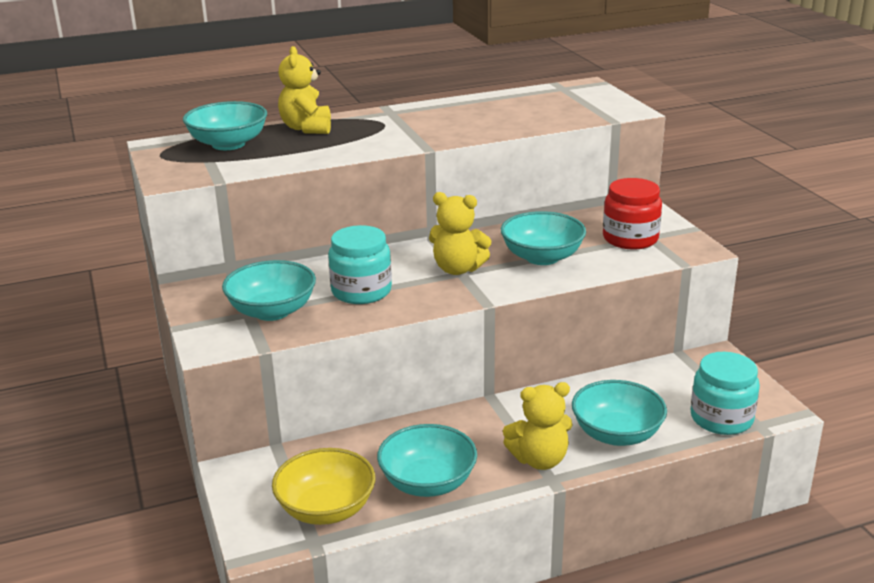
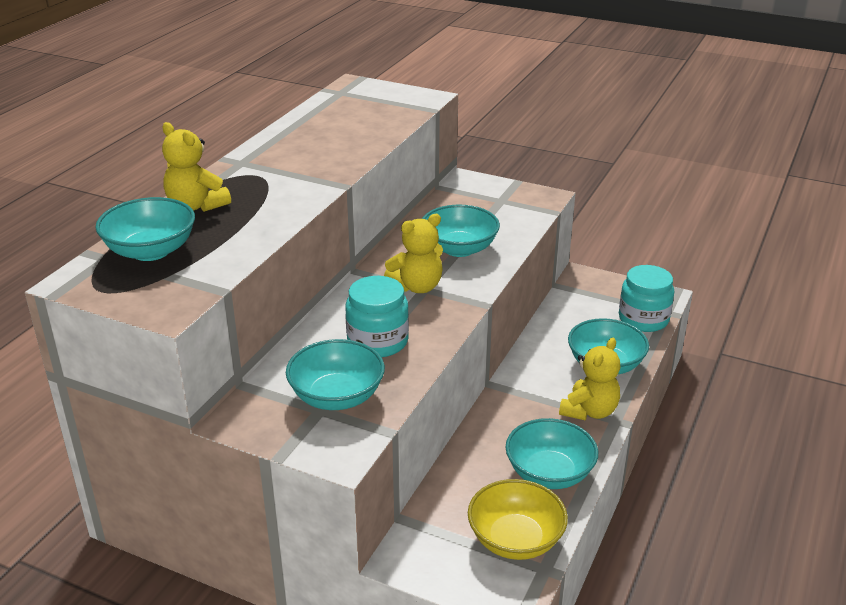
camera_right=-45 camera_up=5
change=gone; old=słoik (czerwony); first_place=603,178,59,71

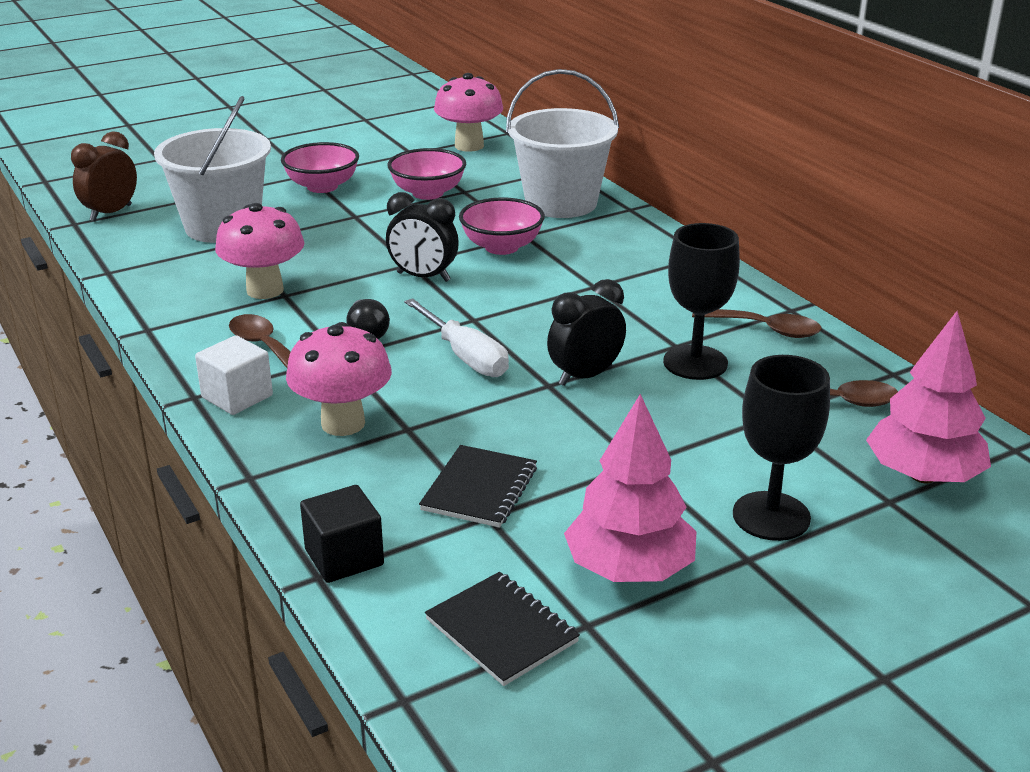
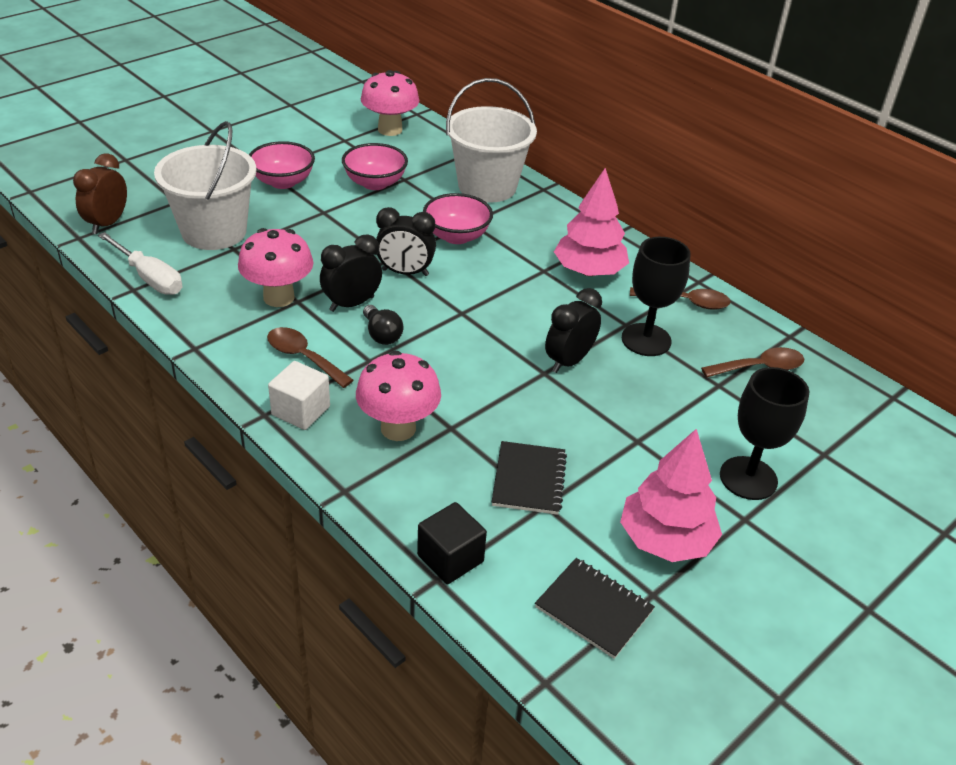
camera_right=-15 camera_up=10
change=shifted; old=śrubokręt (biały); first_place=404,298,105,79; second_place=98,232,84,63
change=shifted; old=drzewko (różowy); first_place=866,311,125,172; second_place=554,168,75,108
change=new; new=budzik (czarny); second_place=320,235,62,77

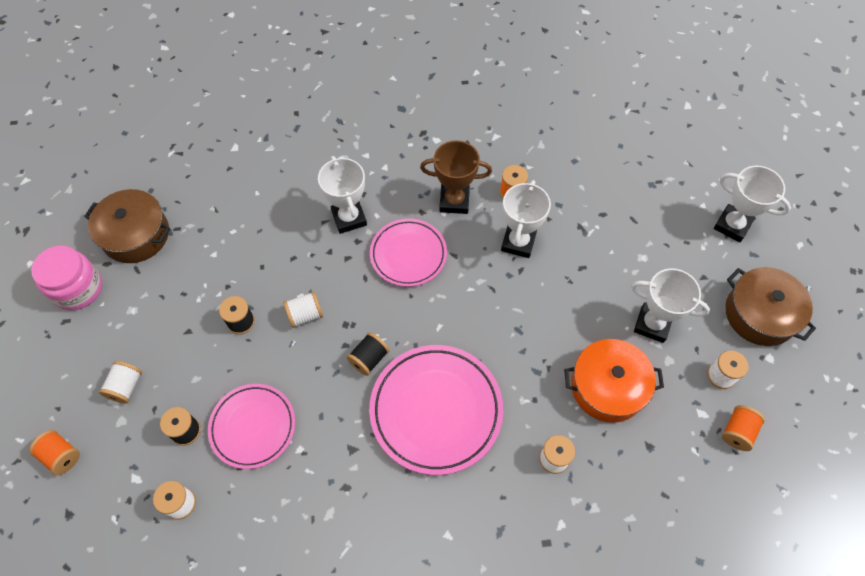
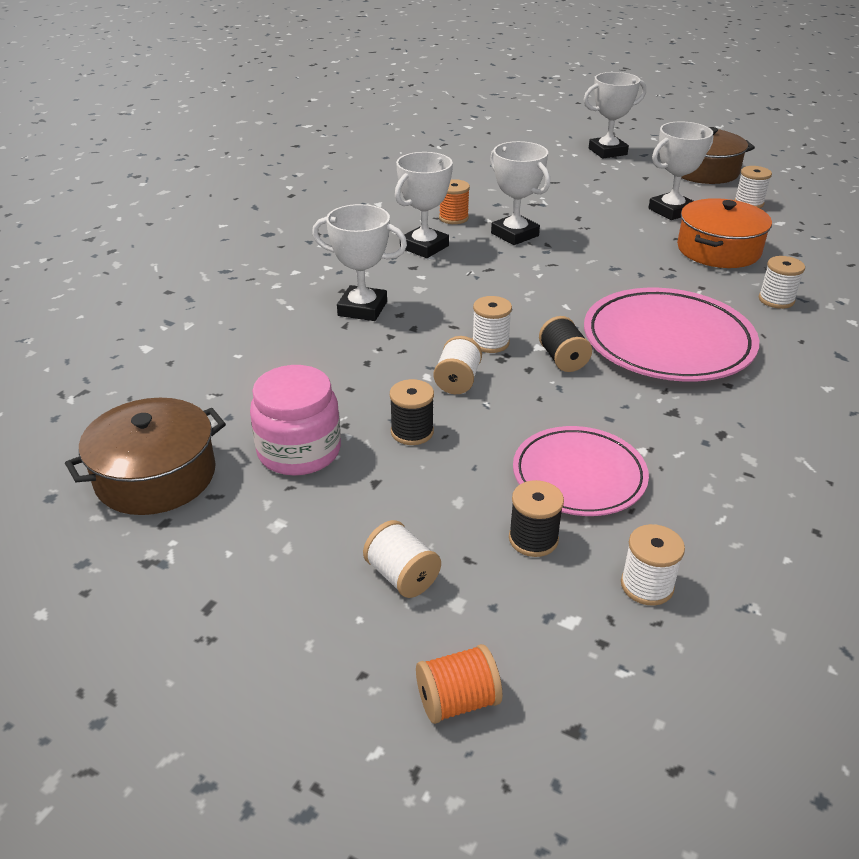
camera_right=-55 camera_up=-25
change=repainted; old=puchar (brązowy); new=puchar (biały); first_place=420,140,72,74; second_place=395,152,58,106
change=gone; old=talerz (różowy); first_place=370,219,77,68
change=shifted; old=słoik (różowy); first_place=31,246,71,64; second_place=250,365,91,111
change=gone; old=szpulka (pomarańczowy); first_place=722,405,43,46
change=new; new=szpulka (biały); second_place=472,296,40,57

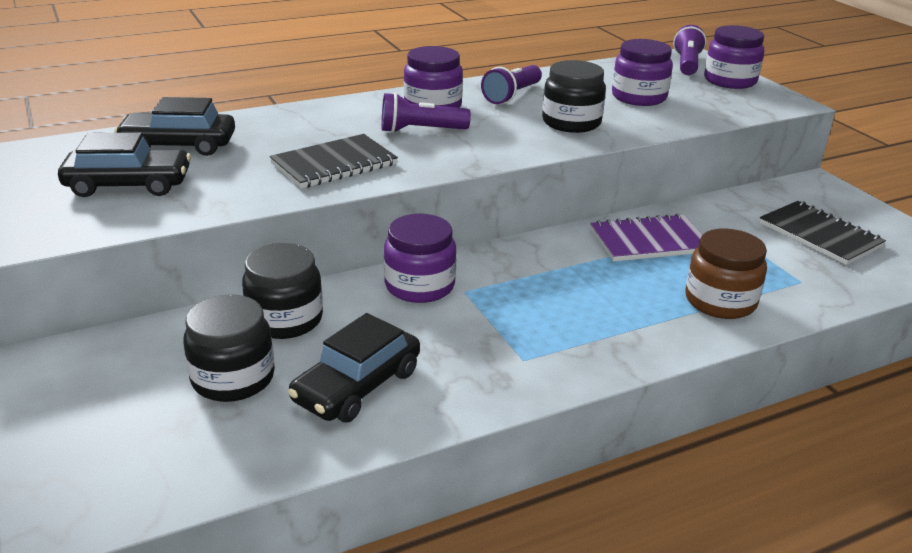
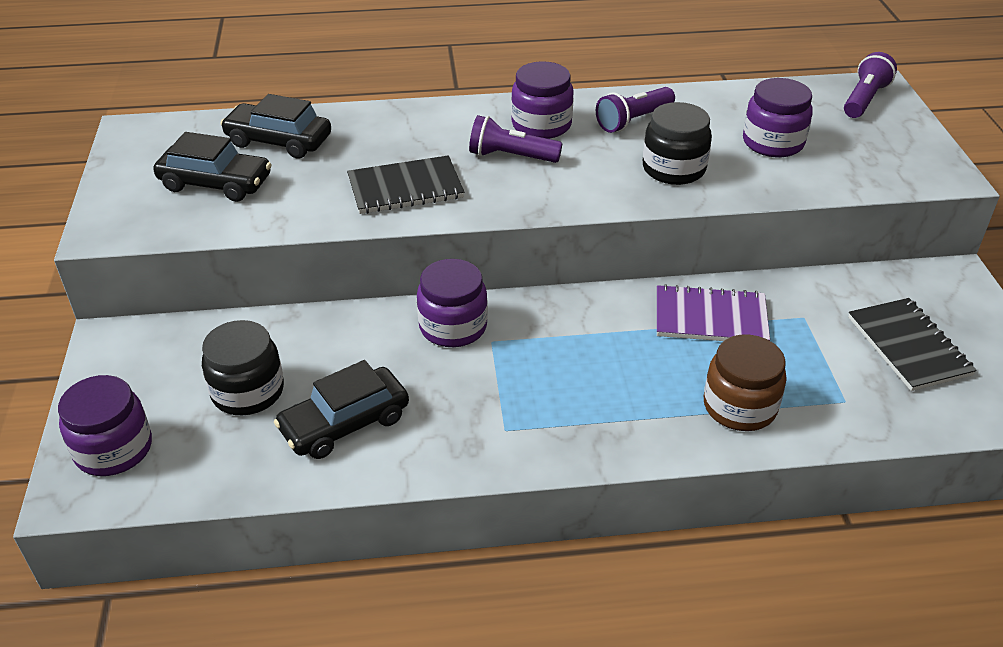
camera_right=20 camera_up=10
change=shifted; old=słoik (fioletowy); first_place=704,25,60,64; second_place=58,375,94,101
change=gone; old=słoik (czarny); first_place=242,243,81,96

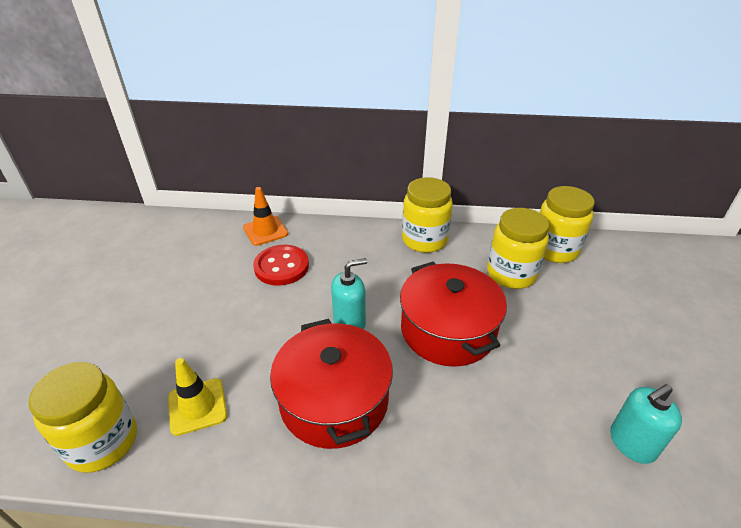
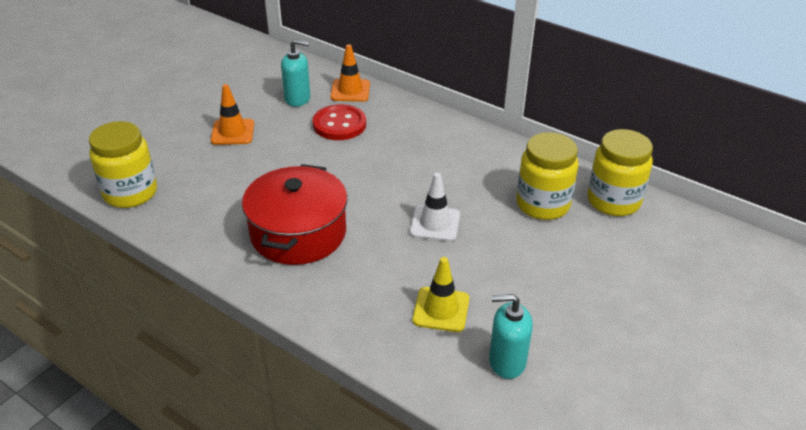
camera_right=30 camera_up=0
change=gone; old=słoik (żółty); first_place=402,177,51,76
change=shifted; old=dozownik mydła (turkusowy); first_place=331,258,36,71; second_place=281,39,29,68
change=swapped; old=garnek (czerwony); new=pachołek (biały); first_place=400,261,107,106; second_place=410,173,50,68
change=shifted; old=pachołek (żółty); first_place=168,358,59,78; second_place=412,257,57,75
change=new; new=pachołek (pomarańczowy); second_place=211,84,43,61

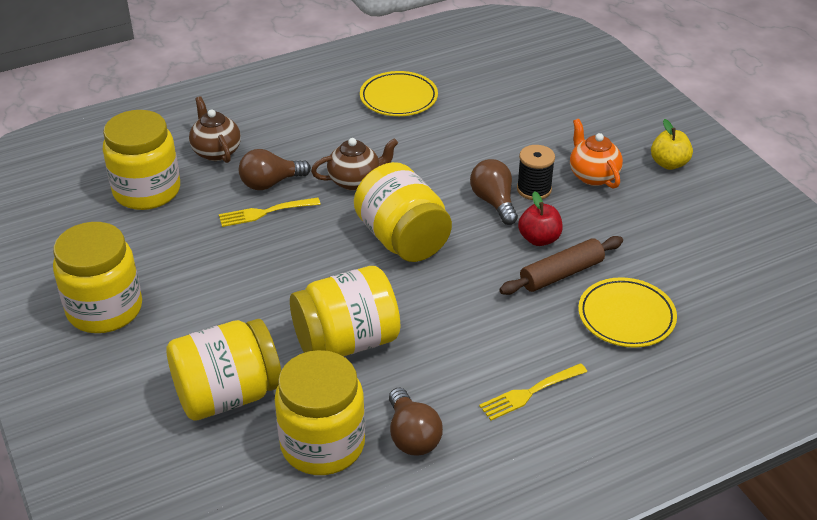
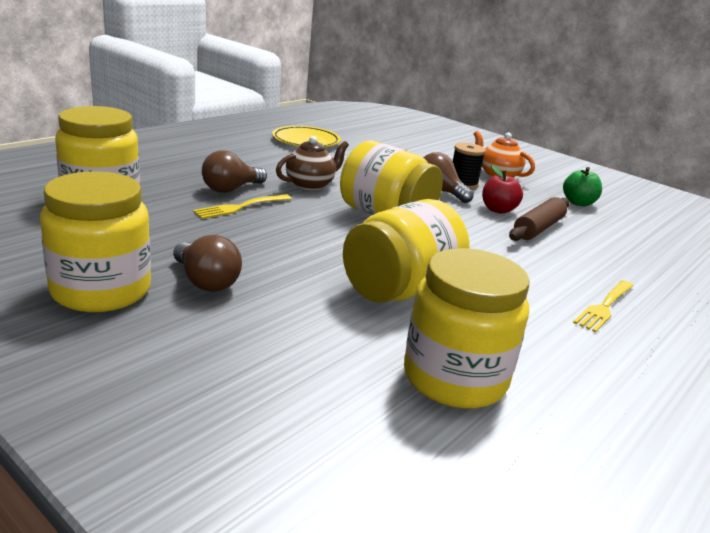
camera_right=-25 camera_up=-15
change=gone; old=imbryk (brązowy); first_place=189,96,52,67
change=gone; old=jabłko (żółty); first_place=651,119,42,51
change=gone; old=talerz (żółty); first_place=578,277,99,71
change=gone; old=słoik (żółty); first_place=166,319,115,102
change=shifted; old=żarówka (brązowy); first_place=389,388,54,67; second_place=173,235,69,57
change=new; new=jabłko (zielony); second_place=563,167,39,39

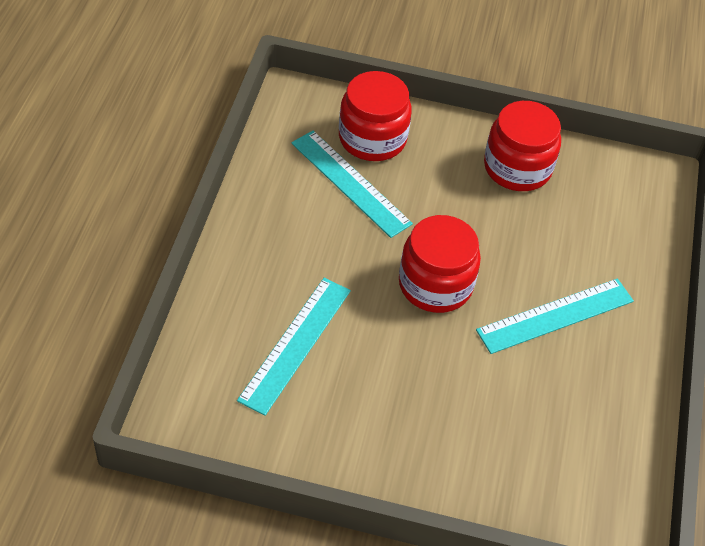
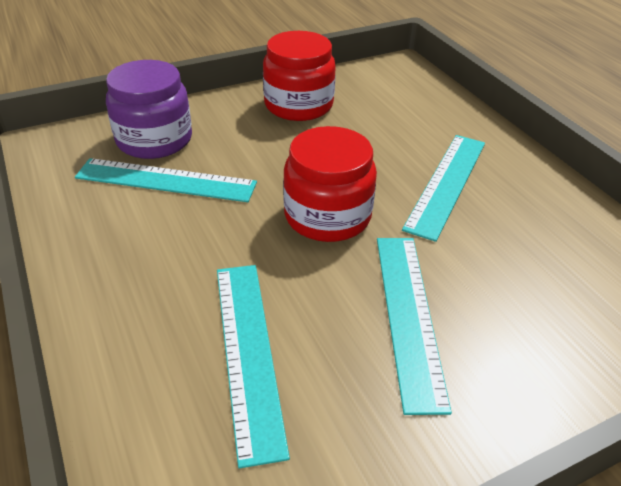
camera_right=-35 camera_up=-10
change=repainted; old=słoik (czerwony); new=słoik (fioletowy); first_place=339,71,73,90; second_place=106,60,86,99
change=new; new=linijka (turkusowy); second_place=377,238,75,177

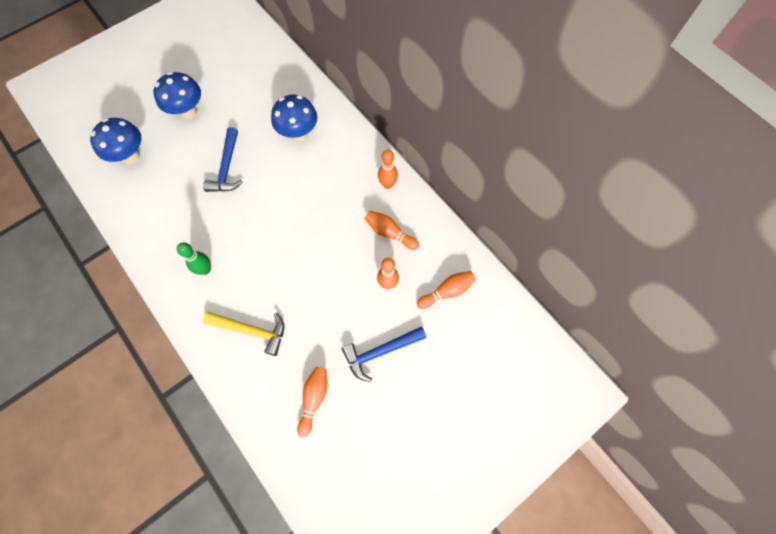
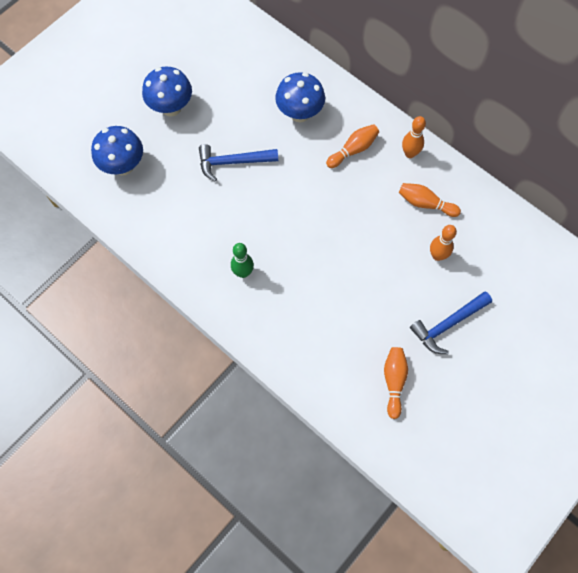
camera_right=-10 camera_up=0
change=rotated; old=młotek (niebieski); first_place=203,127,40,65; second_place=199,144,79,38; degrees=90
change=shifted; old=kręgiel (pomarańczowy); first_place=417,271,59,38; second_place=326,124,53,44
change=gone; old=młotek (żółty); first_place=203,312,81,44

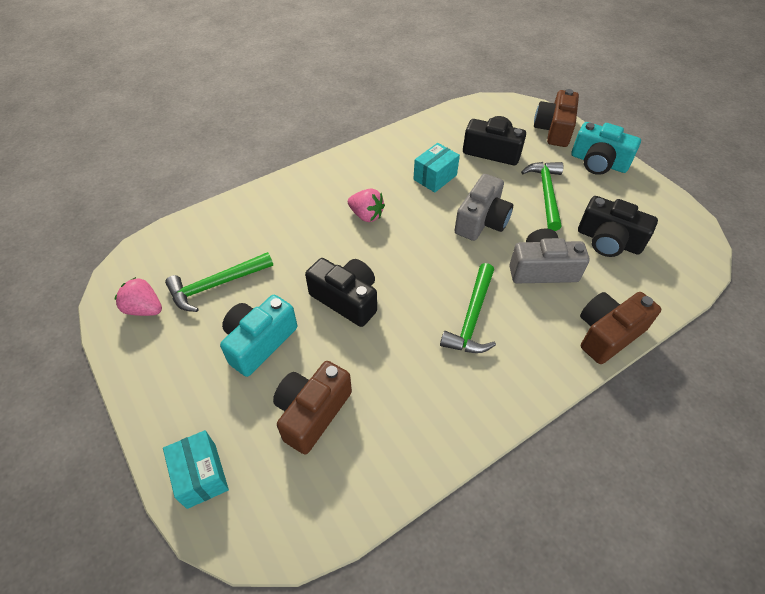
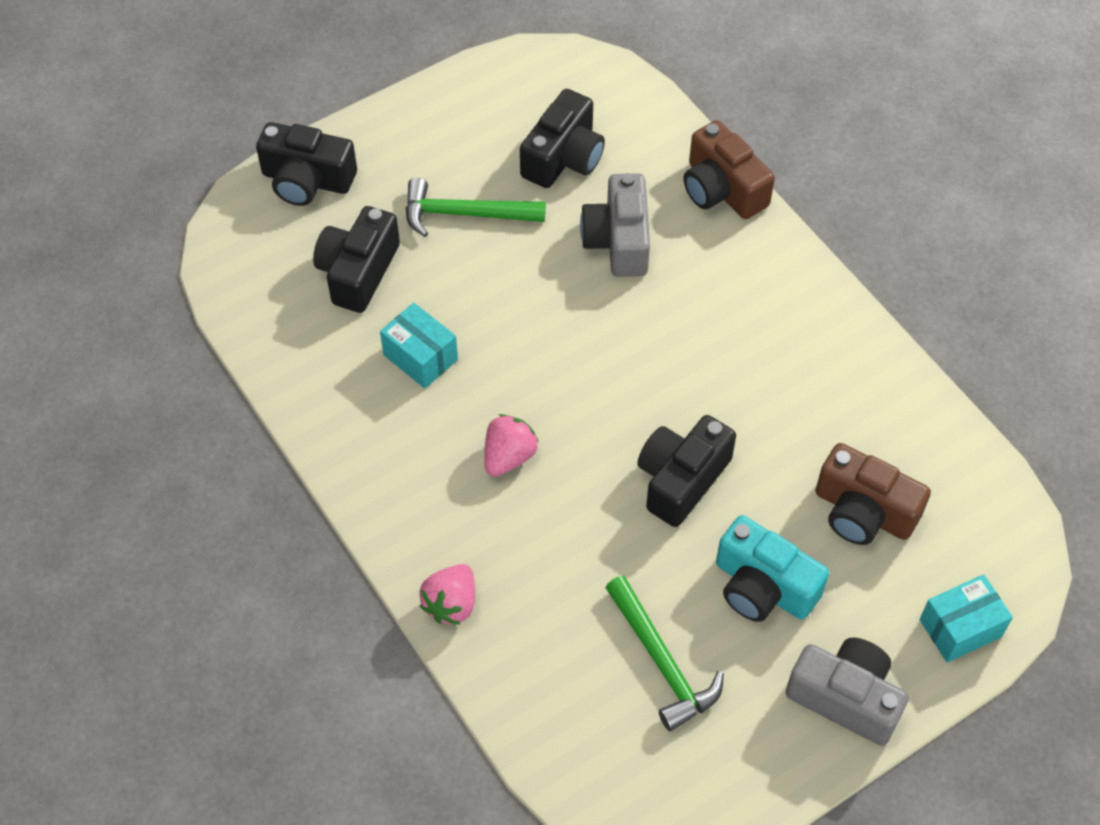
camera_right=-90 camera_up=5
change=repainted; old=aparat fotograficzny (brązowy); new=aparat fotograficzny (czarny); first_place=534,89,45,58; second_place=256,122,101,84
change=gone; old=aparat fotograficzny (turkusowy); first_place=571,122,70,53
change=shifted; old=aparat fotograficzny (szary); first_place=454,174,59,67; second_place=786,637,123,109
change=gone; old=młotek (zielony); first_place=440,263,56,90
change=shifted; old=truskawka (różowy); first_place=115,277,47,39; second_place=419,564,56,61

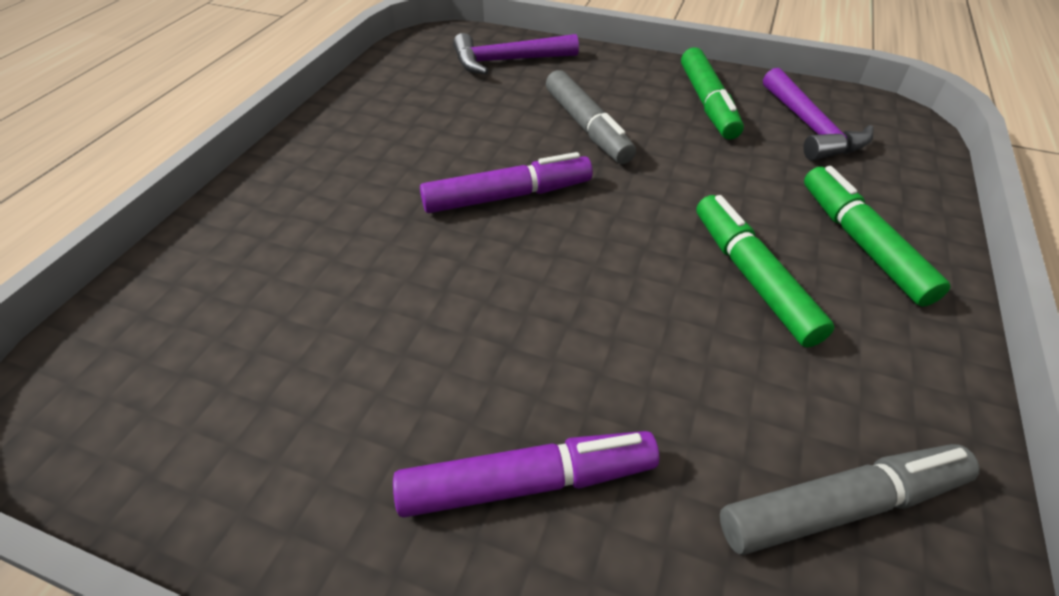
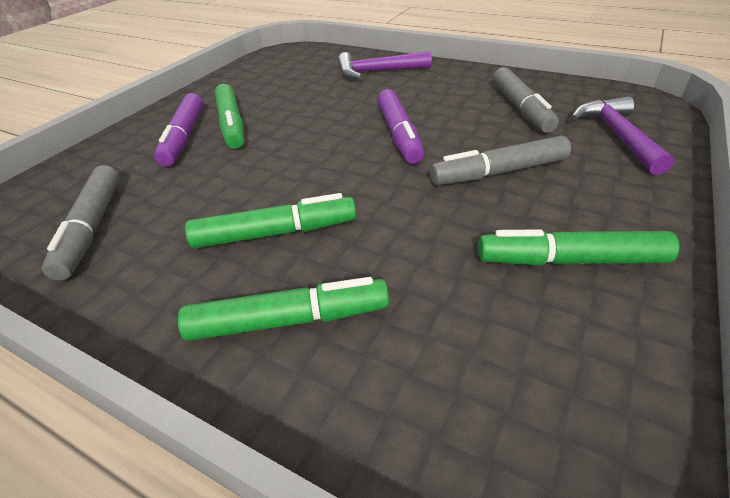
camera_right=100 camera_up=-5
change=shifted; old=młotek (fioletowy); first_place=763,68,110,93; second_place=338,51,94,28
change=new; new=flamaster (szary); second_place=493,67,66,66
change=new; new=flamaster (zielony); second_place=215,84,29,65

